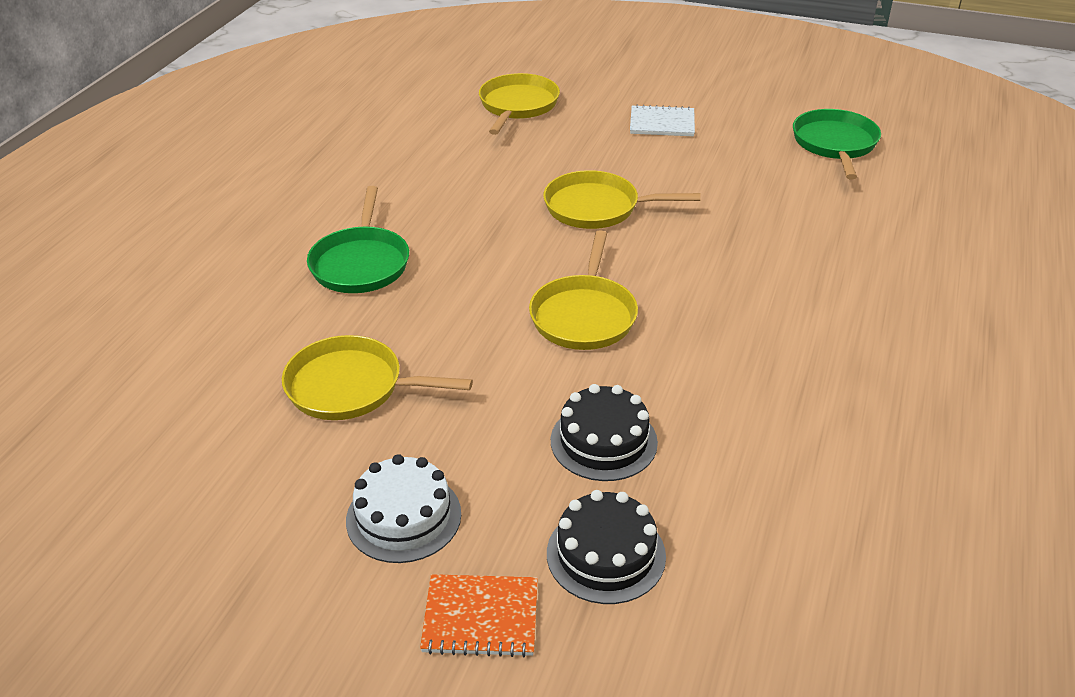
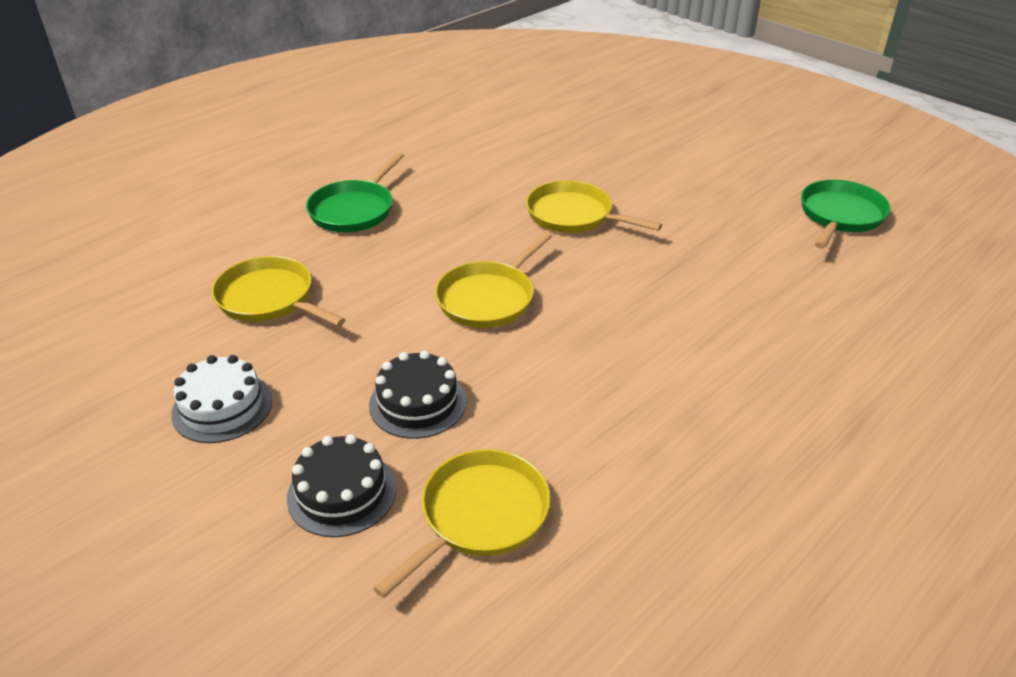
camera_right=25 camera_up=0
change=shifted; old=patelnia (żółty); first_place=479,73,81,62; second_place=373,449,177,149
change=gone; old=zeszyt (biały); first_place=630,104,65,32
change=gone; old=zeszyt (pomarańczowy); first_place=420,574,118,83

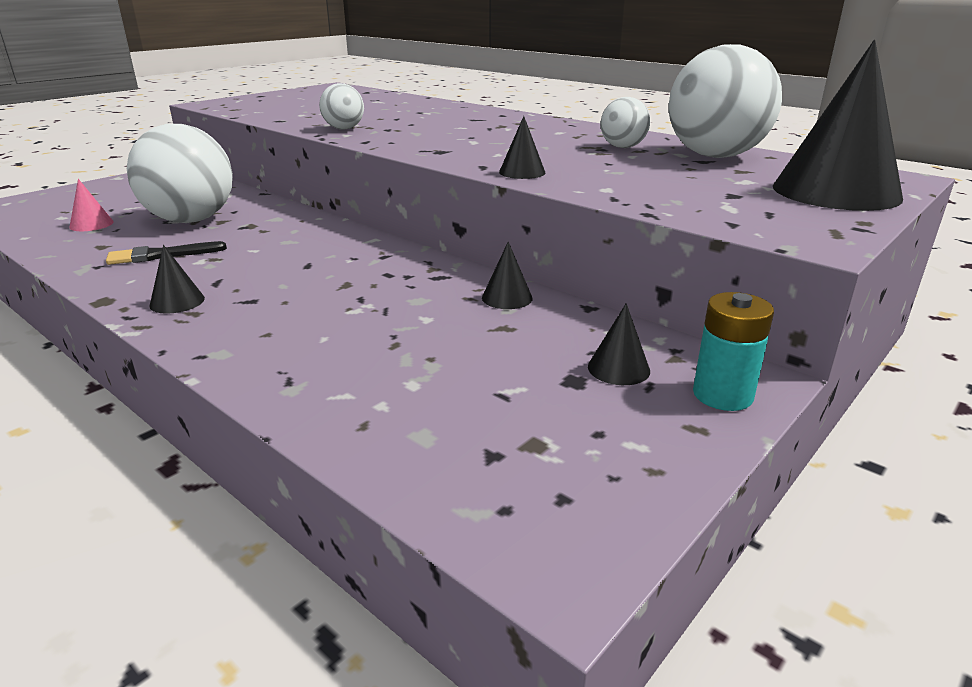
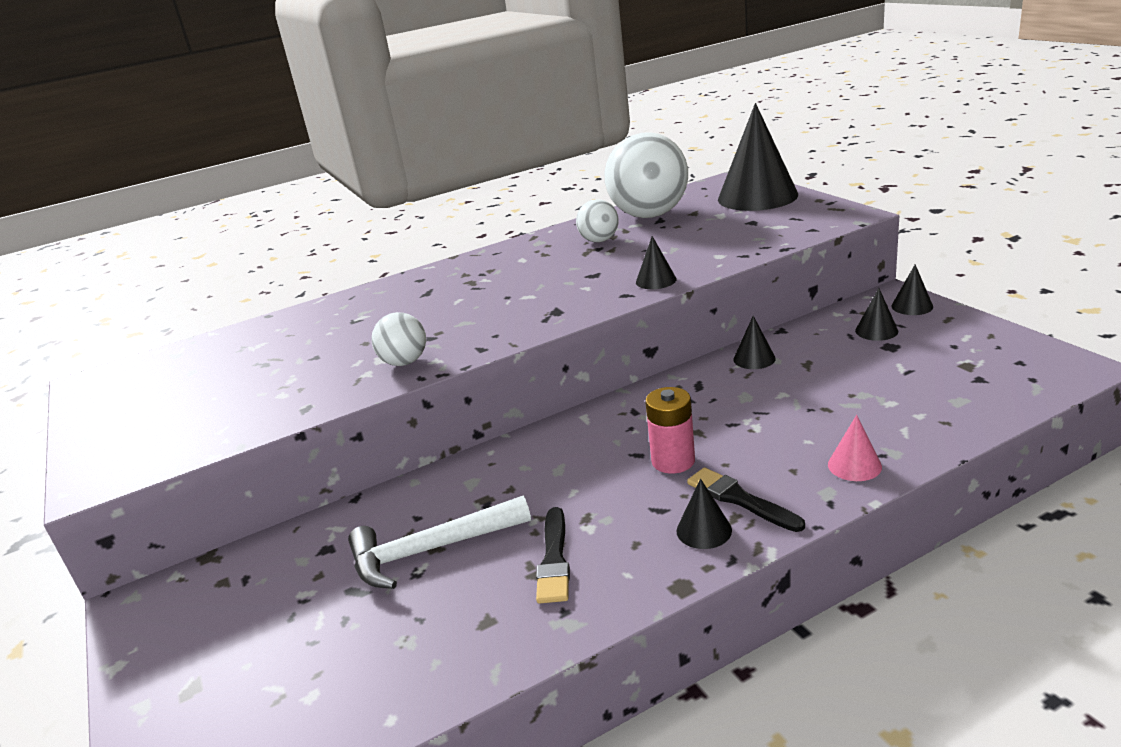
camera_right=-65 camera_up=0
change=swapped; old=piłka (biały); new=młotek (biały); first_place=127,124,106,99; second_place=348,495,183,94
change=shifted; old=stożek (różowy); first_place=69,179,45,52; second_place=828,415,54,66
change=swapped; old=bateria (turkusowy); new=stożek (czarny); first_place=693,292,81,119; second_place=891,264,42,51
change=new; new=bateria (różowy); second_place=645,387,50,87
change=new; new=pędzel (czarny); second_place=687,467,118,65

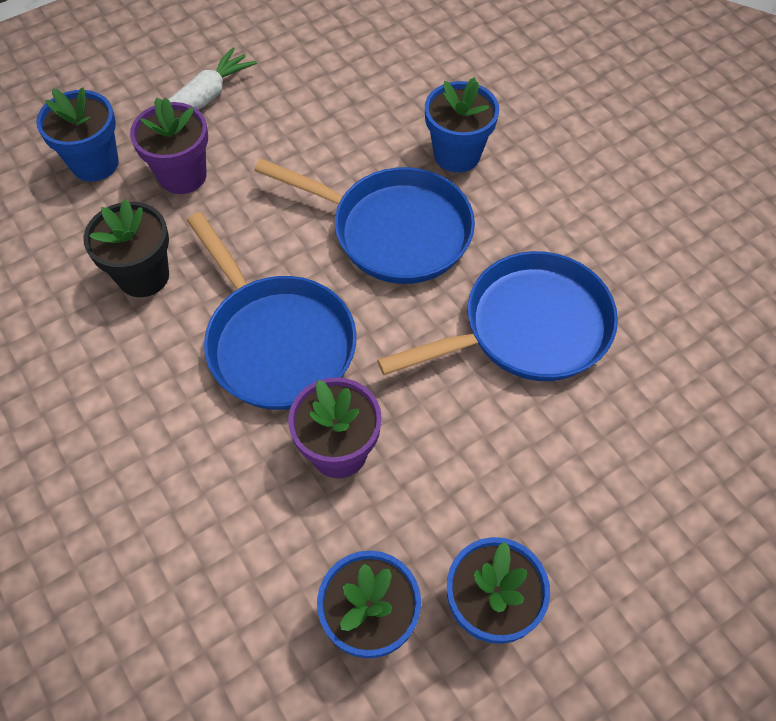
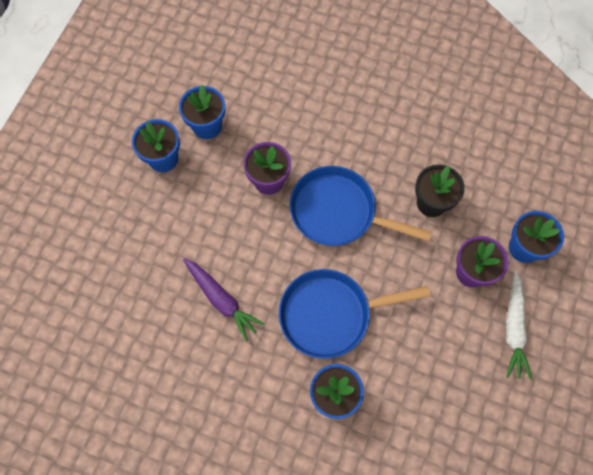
camera_right=145 camera_up=10
change=swapped; old=patelnia (niebieski); new=marchewka (fioletowy); first_place=377,251,241,130; second_place=183,258,81,83

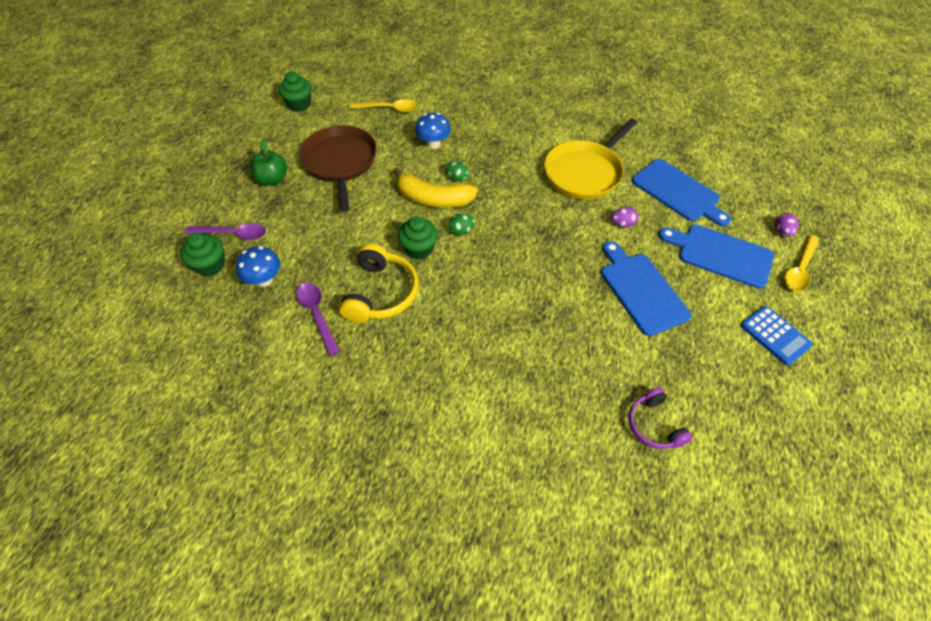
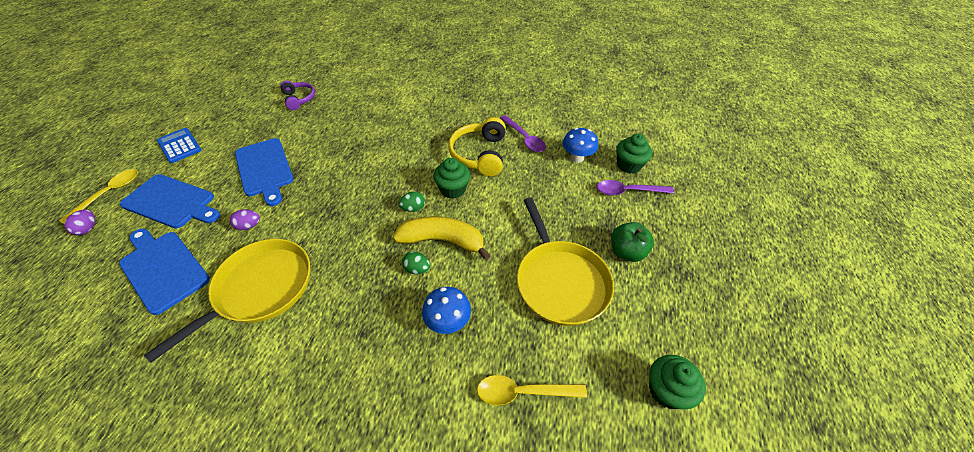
camera_right=175 camera_up=-5
change=repainted; old=patelnia (brązowy); new=patelnia (żółty); first_place=299,125,78,87; second_place=517,198,97,128

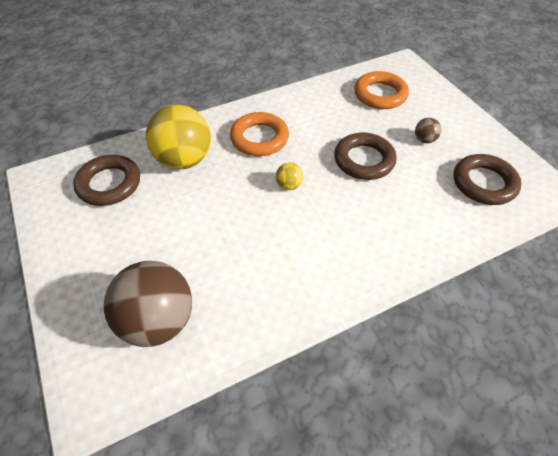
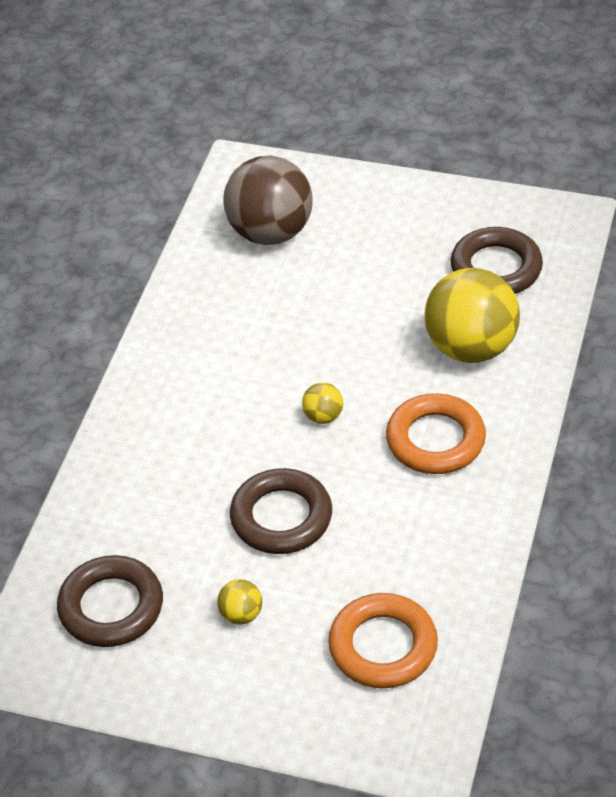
camera_right=135 camera_up=-5
change=repainted; old=piłka (brązowy); new=piłka (żółty); first_place=415,118,26,25; second_place=217,579,45,46

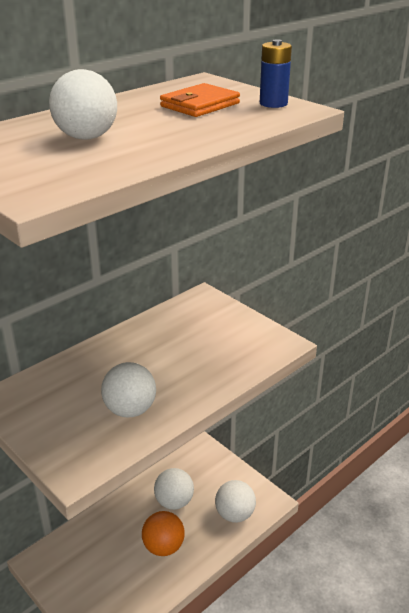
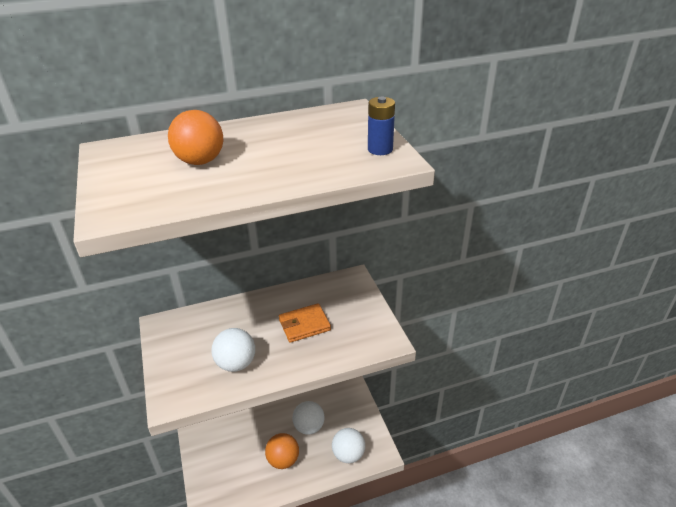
camera_right=25 camera_up=5
change=repainted; old=piłka (biały); new=piłka (pomarańczowy); first_place=49,69,68,71; second_place=168,110,55,55
change=shifted; old=portfel (pomarańczowy); first_place=160,83,80,34; second_place=279,303,52,40

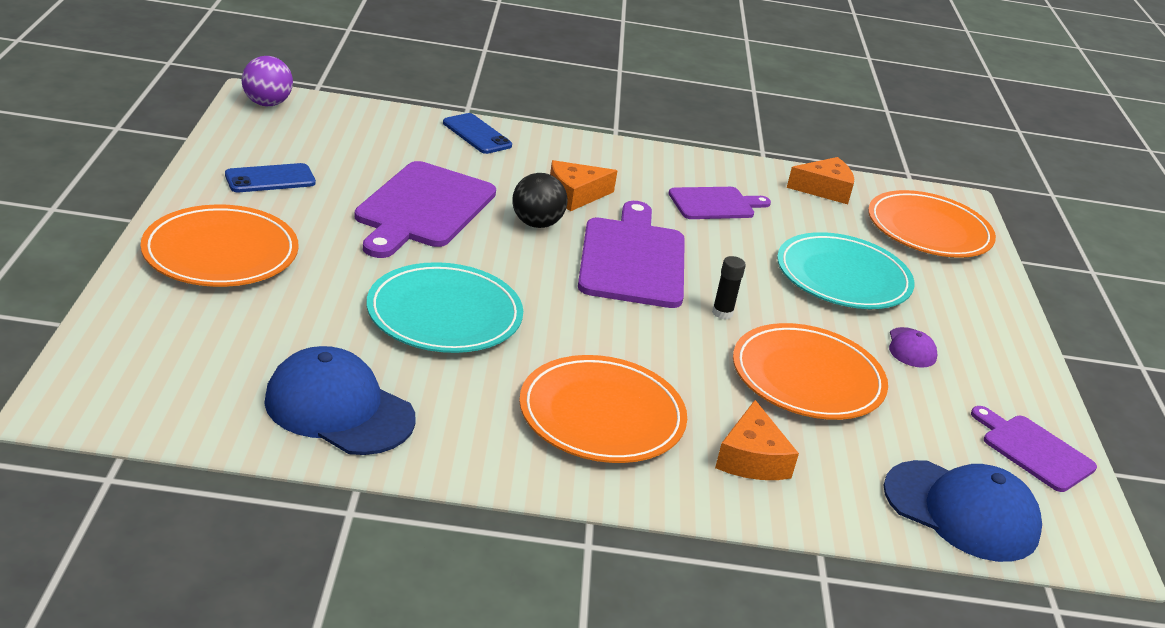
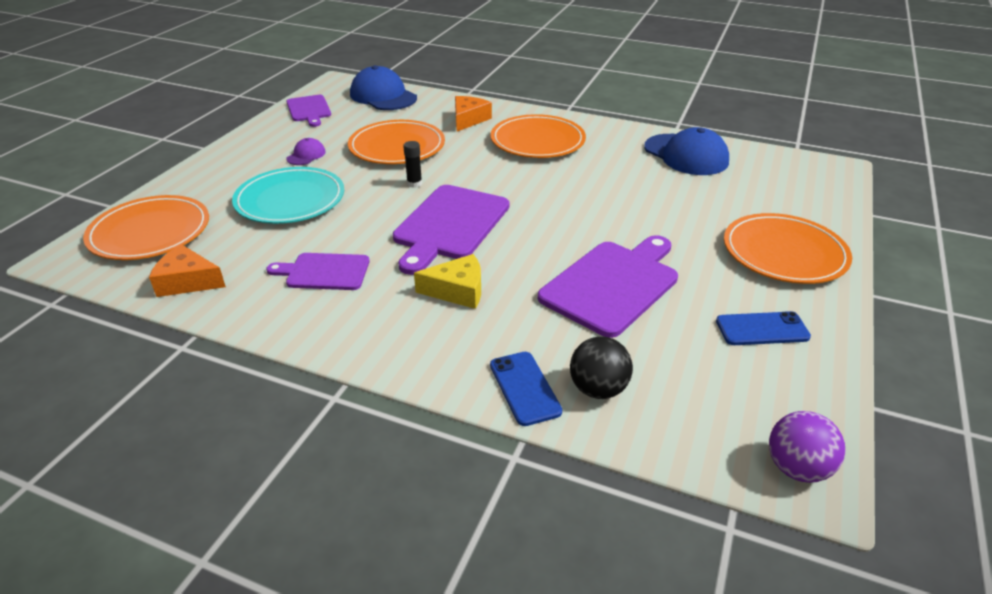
camera_right=-155 camera_up=5
change=repainted; old=ser (pomarańczowy); new=ser (żółty); first_place=550,160,67,51; second_place=414,254,67,55
change=shifted; old=piłka (czarny); first_place=512,173,56,55; second_place=570,337,63,62
change=gone; old=talerz (turkusowy); first_place=367,262,156,91

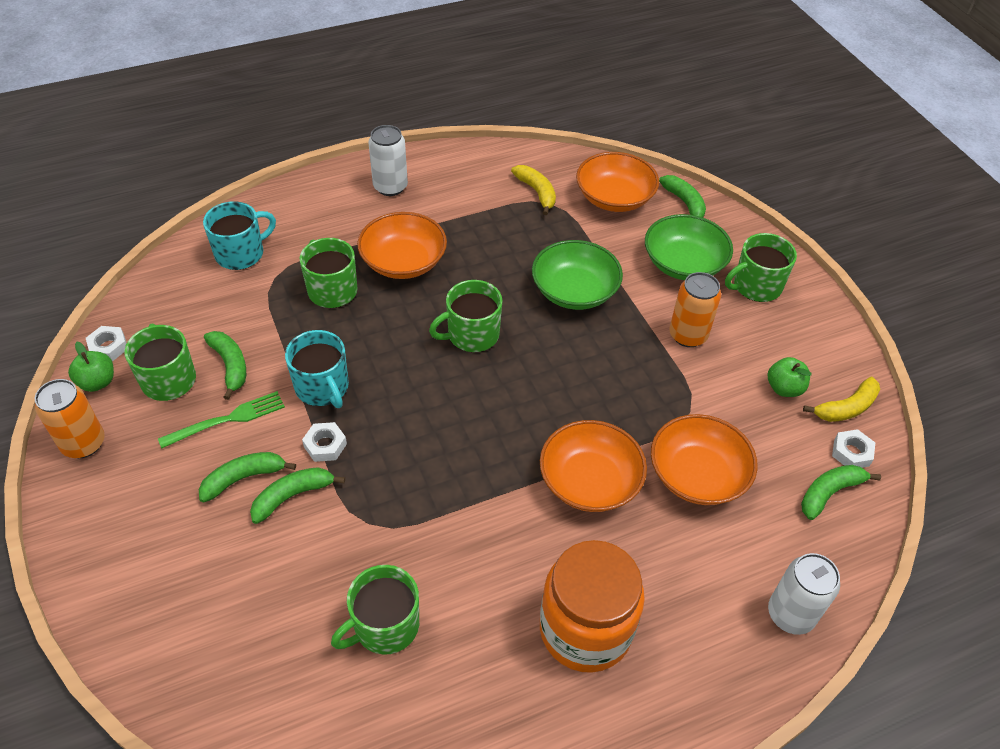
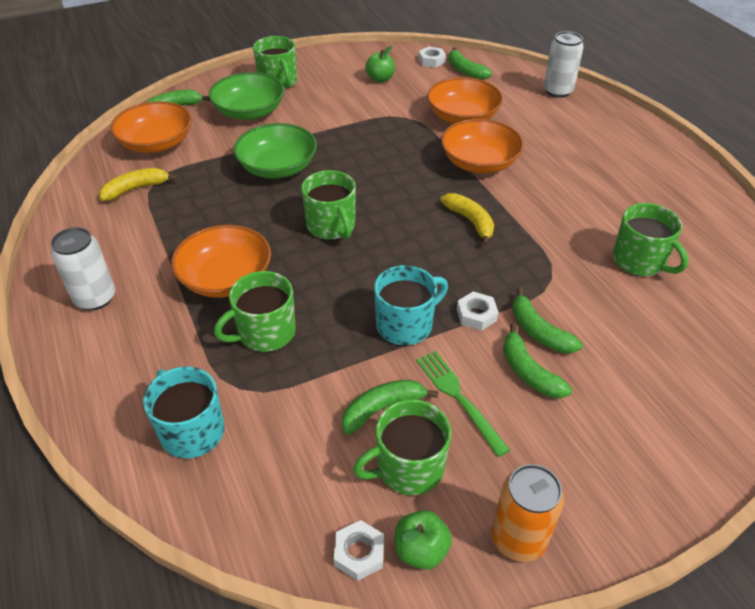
camera_right=-90 camera_up=-5
change=gone; old=puszka (pomarańczowy); first_place=669,272,52,75
change=shifted; old=banan (żółty); first_place=803,377,77,45; second_place=440,193,54,53
change=gone; old=słoik (pomarańczowy); first_place=540,540,105,133

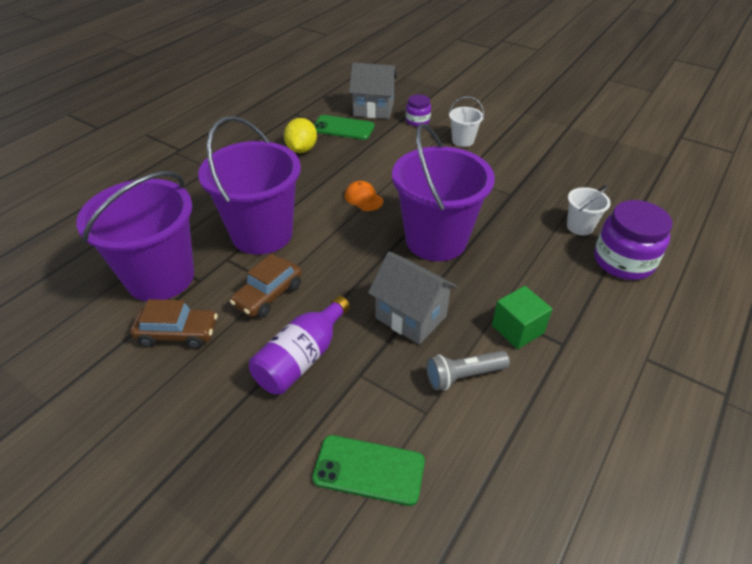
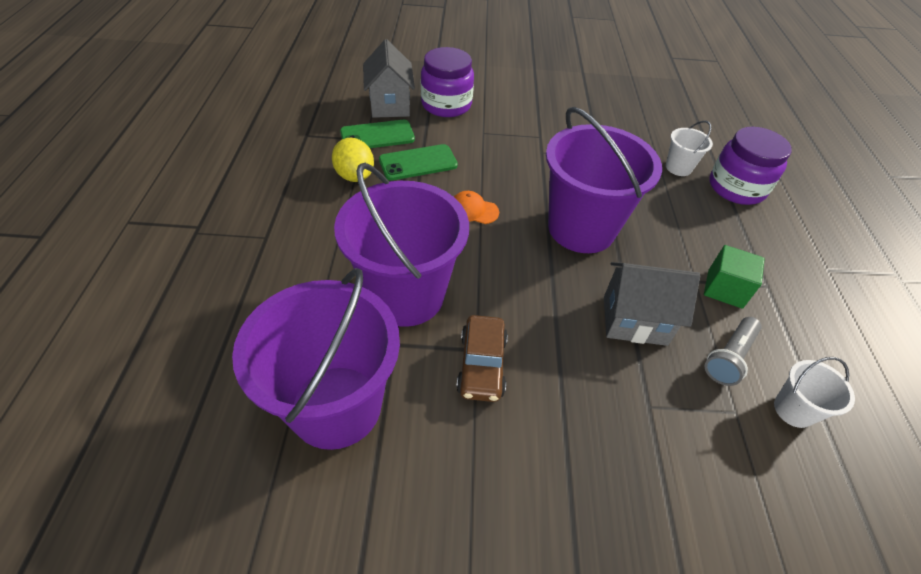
camera_right=-35 camera_up=5
change=rotated; old=domek (szary); first_place=349,62,48,57; second_place=363,39,52,79; degrees=-75
change=scaled; old=słoik (fioletowy); first_place=406,94,25,32; second_place=421,47,53,70; factor=1.84
change=shifted; old=wiadro (biały); first_place=449,96,35,51; second_place=774,357,81,71
change=gone; old=butelka (fioletowy); first_place=249,296,101,99
change=gone; old=samochód (brązowy); first_place=130,299,88,50
change=shifted; old=telefon (zielony); first_place=312,435,113,71; second_place=379,144,79,36

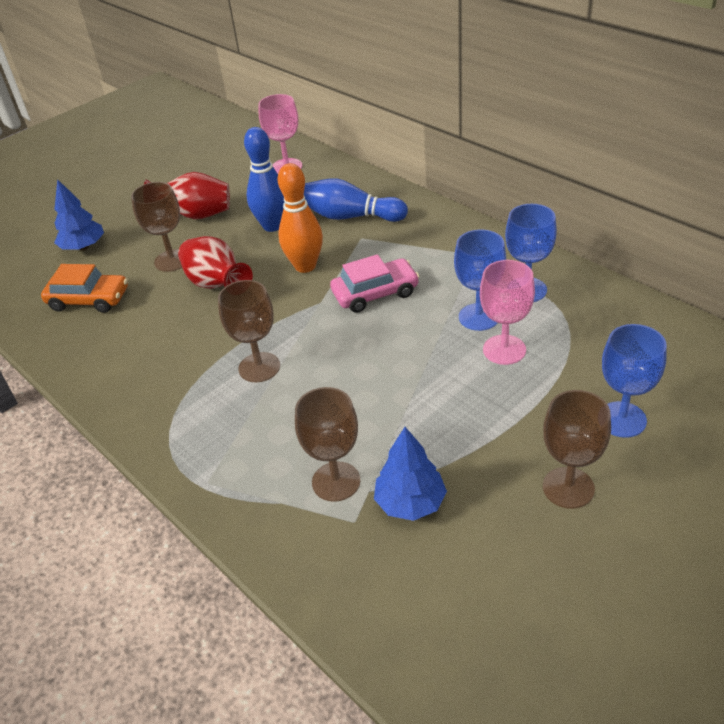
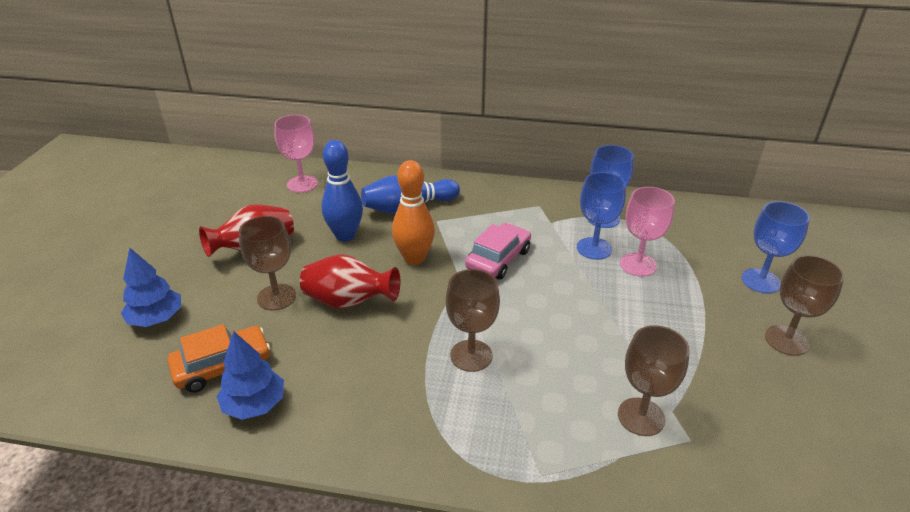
camera_right=-40 camera_up=-5
change=shifted; old=drzewko (niebieski); first_place=374,427,73,94; second_place=217,331,67,89

